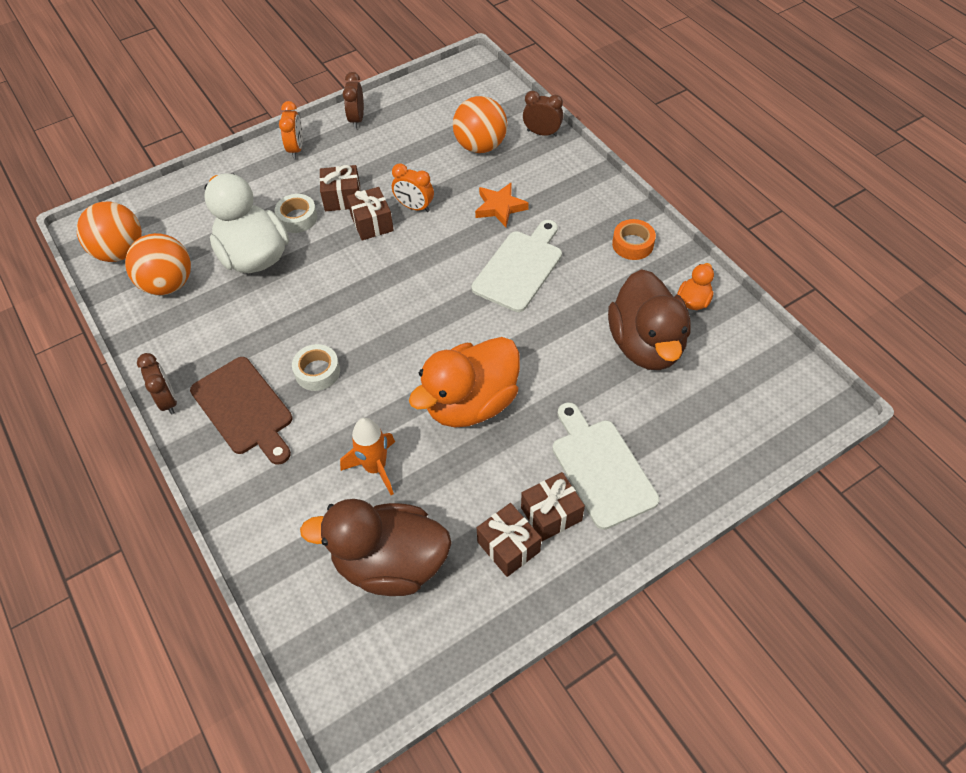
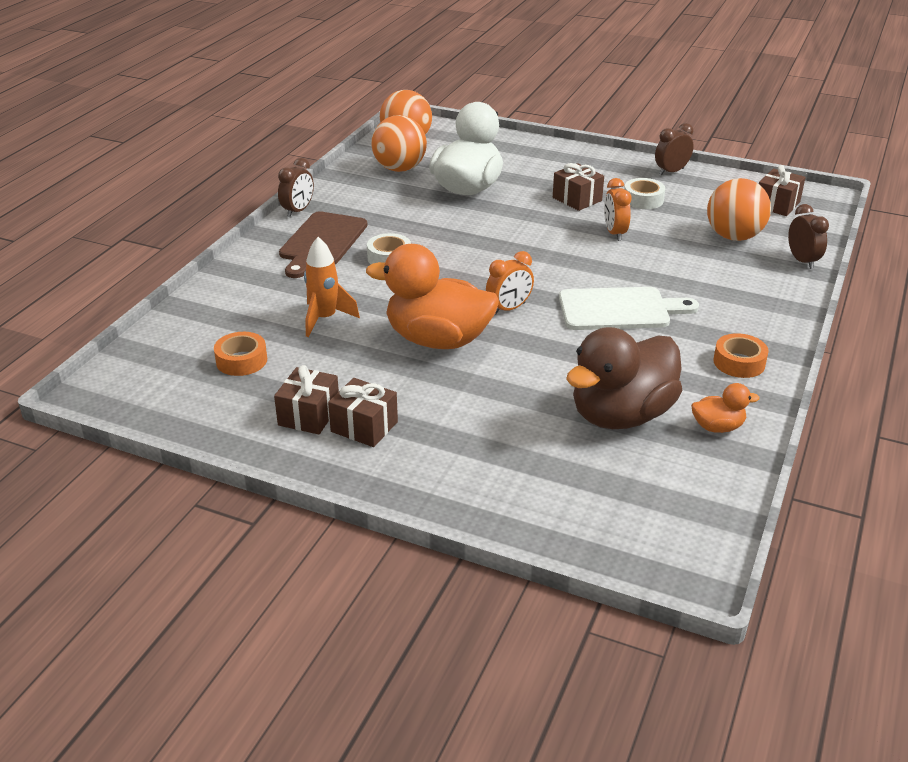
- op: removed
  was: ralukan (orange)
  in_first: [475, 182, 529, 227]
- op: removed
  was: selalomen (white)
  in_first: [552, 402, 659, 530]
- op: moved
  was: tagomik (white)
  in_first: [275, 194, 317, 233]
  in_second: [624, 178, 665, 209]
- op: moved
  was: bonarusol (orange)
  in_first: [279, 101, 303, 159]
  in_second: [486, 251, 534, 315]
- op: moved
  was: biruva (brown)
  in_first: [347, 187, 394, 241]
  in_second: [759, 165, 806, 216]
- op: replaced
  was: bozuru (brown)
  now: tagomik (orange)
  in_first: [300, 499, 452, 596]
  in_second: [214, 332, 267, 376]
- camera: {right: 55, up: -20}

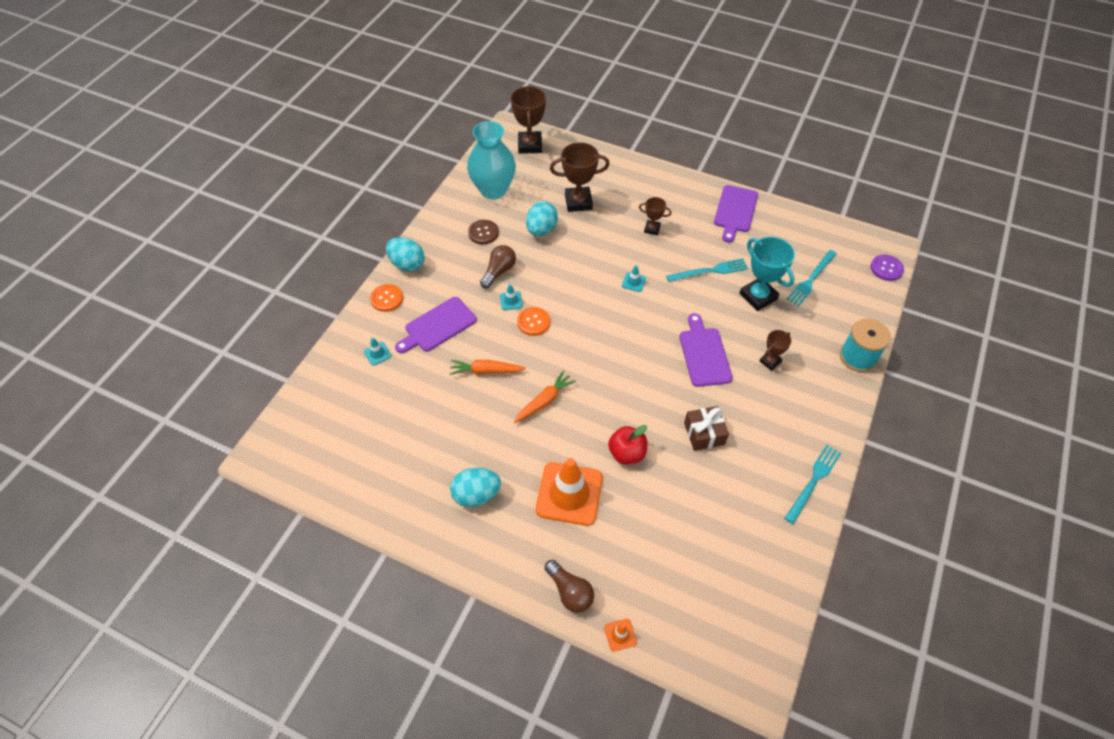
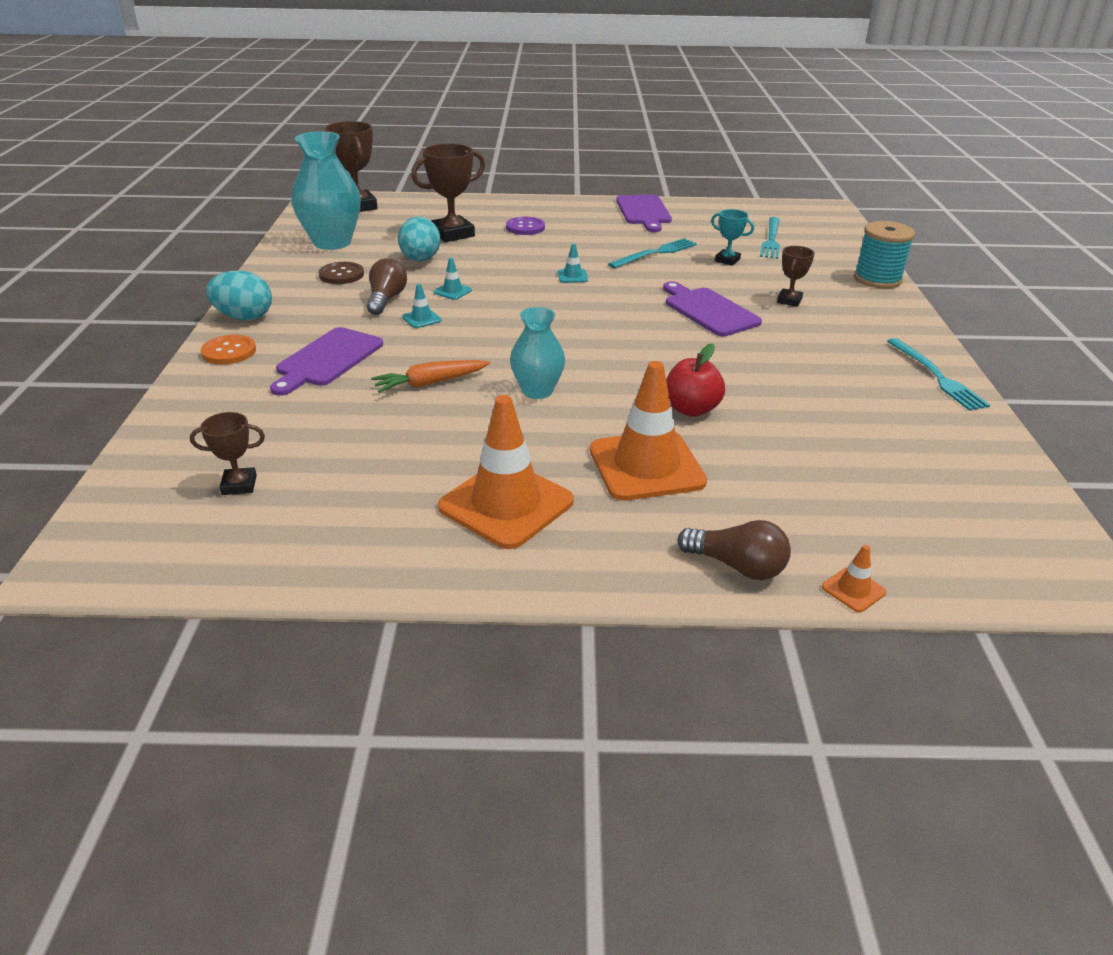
- op: removed
  was: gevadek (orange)
  in_first: [517, 307, 550, 336]
- op: removed
  was: biruva (brown)
  in_first: [684, 406, 729, 451]
- op: moved
  was: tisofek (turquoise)
  in_first: [364, 337, 392, 366]
  in_second: [434, 258, 472, 300]
- op: moved
  was: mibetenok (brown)
  in_first: [639, 197, 672, 235]
  in_second: [190, 412, 265, 495]
- op: moved
  was: gevadek (purple)
  in_first: [870, 255, 904, 281]
  in_second: [506, 217, 545, 235]
- op: replaced
  was: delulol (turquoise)
  now: tisofek (orange)
  in_first: [450, 468, 501, 507]
  in_second: [438, 395, 574, 549]
- op: replaced
  was: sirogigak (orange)
  now: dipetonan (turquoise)
  in_first: [513, 370, 576, 423]
  in_second: [510, 307, 565, 399]
- op: turned
  was: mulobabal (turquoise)
  in_first: [784, 445, 841, 524]
  in_second: [887, 338, 990, 411]
  clockwise: 150
- op: resized
  was: mibetenok (turquoise)
  in_first: [739, 237, 795, 311]
  in_second: [711, 209, 754, 266]
  ratio: 0.55
- camera: {right: -25, up: -20}

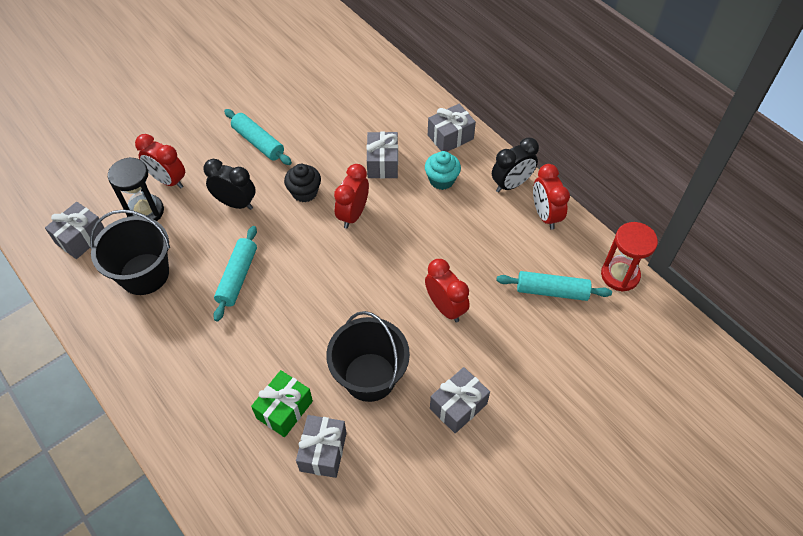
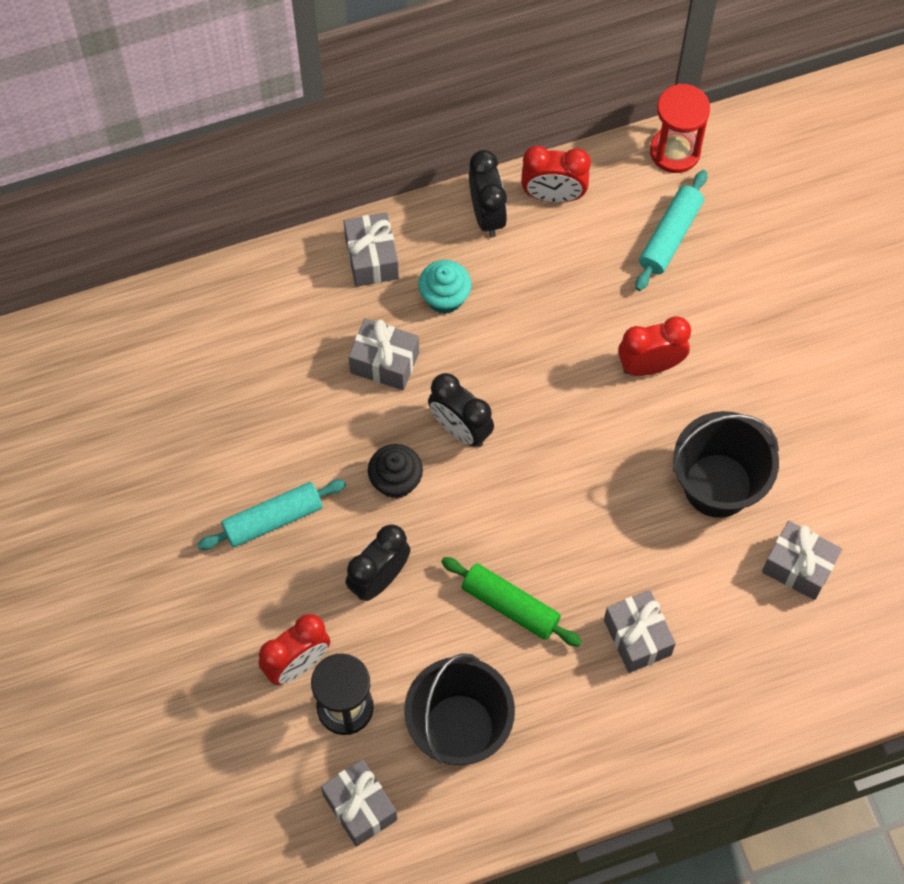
- op: removed
  was: biruva (green)
  in_first: [251, 370, 313, 437]
- op: moved
  was: biruva (grey)
  in_first: [430, 367, 490, 433]
  in_second: [604, 590, 676, 673]
- op: recoloured
  was: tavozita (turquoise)
  now: tavozita (green)
  in_first: [213, 226, 257, 322]
  in_second: [441, 557, 582, 647]
- op: recoloured
  was: bonarusol (red)
  now: bonarusol (black)
  in_first: [334, 164, 369, 229]
  in_second: [428, 373, 494, 447]
- camera: {right: -70, up: 10}

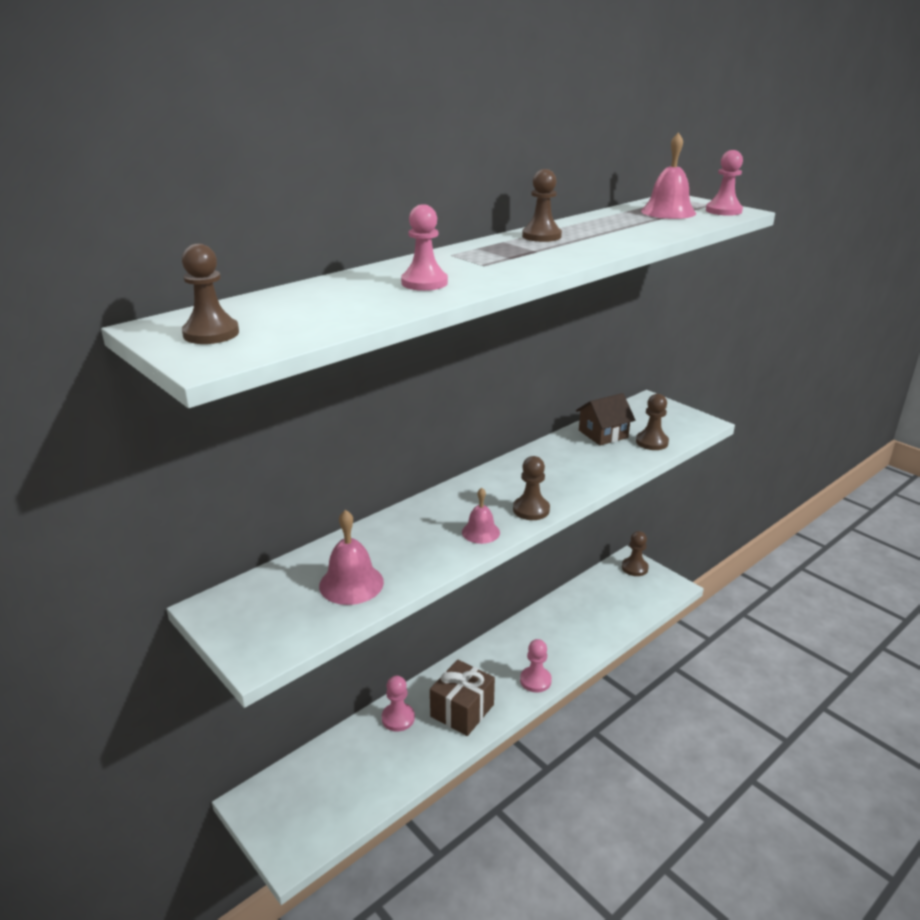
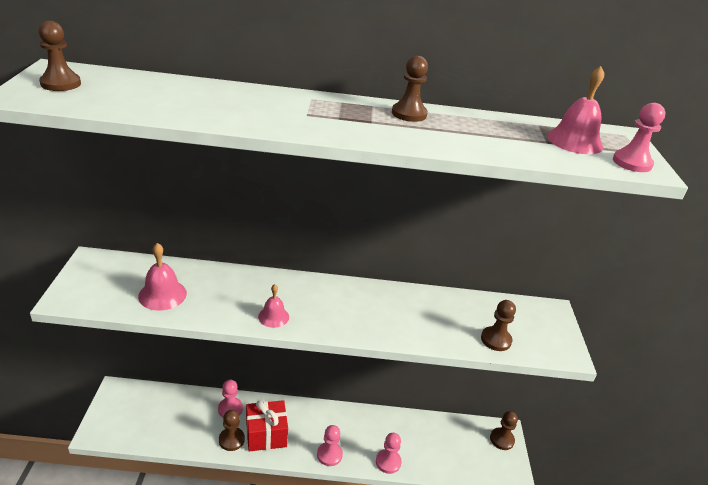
- op: removed
  was: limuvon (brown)
  in_first: [576, 393, 635, 446]
- op: moved
  was: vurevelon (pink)
  in_first: [401, 204, 448, 291]
  in_second: [376, 433, 402, 474]
- op: moved
  was: vurevelon (brown)
  in_first: [513, 456, 550, 520]
  in_second: [219, 410, 245, 451]
- op: recoloured
  was: biruva (brown)
  now: biruva (red)
  in_first: [430, 660, 495, 736]
  in_second: [246, 400, 288, 451]
- camera: {right: 40, up: 5}

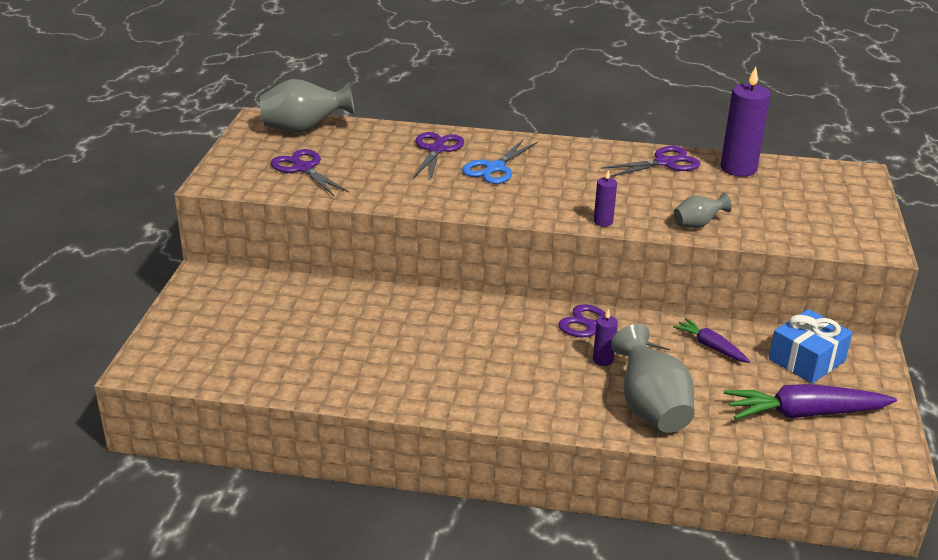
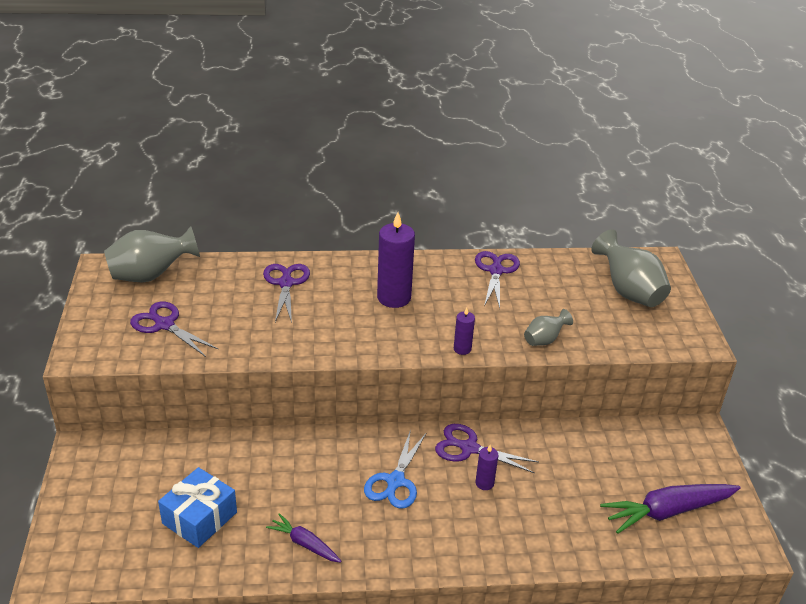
- op: moved
  was: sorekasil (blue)
  in_first: [462, 139, 538, 184]
  in_second: [364, 430, 427, 509]
- op: moved
  was: dipetonan (grey)
  in_first: [611, 324, 695, 433]
  in_second: [591, 229, 671, 307]
- op: moved
  was: sirogigak (purple)
  in_first: [673, 318, 750, 363]
  in_second: [266, 513, 341, 563]
- op: moved
  was: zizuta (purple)
  in_first: [721, 67, 771, 177]
  in_second: [377, 212, 415, 308]
- op: moved
  was: biruva (blue)
  in_first: [769, 309, 853, 384]
  in_second: [158, 467, 237, 548]
- op: turned
  was: sorekasil (purple)
  in_first: [601, 146, 700, 177]
  in_second: [475, 251, 520, 308]
  clockwise: -45
- camera: {right: -15, up: 5}

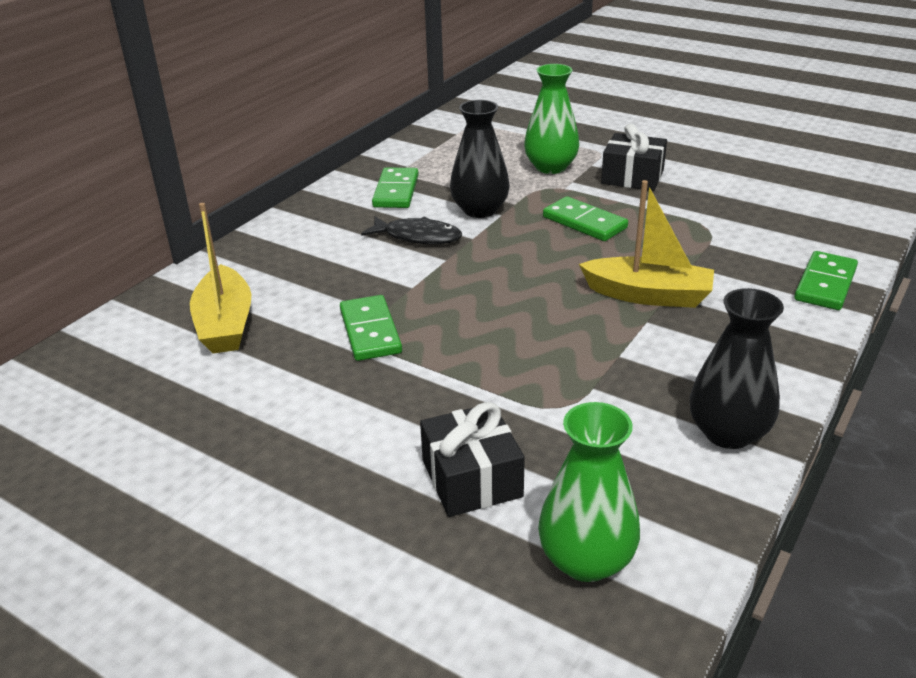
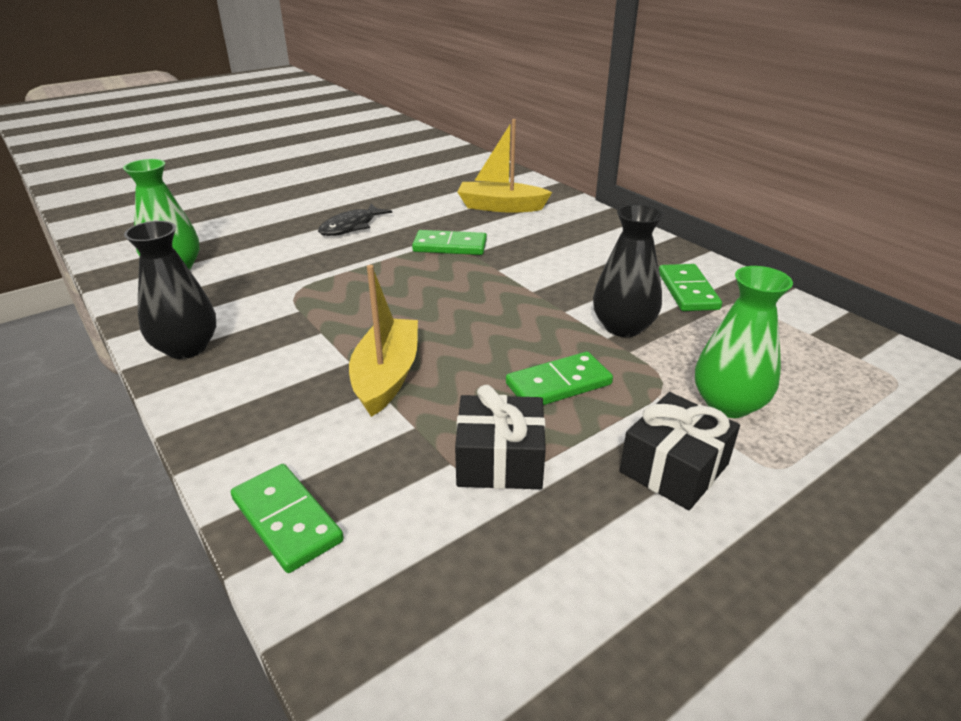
- op: moved
  was: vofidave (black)
  in_first: [361, 216, 462, 244]
  in_second: [318, 204, 392, 236]
- op: moved
  was: biruva (black)
  in_first: [420, 402, 525, 517]
  in_second: [455, 385, 546, 489]
- op: turned
  was: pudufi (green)
  in_first: [372, 167, 419, 208]
  in_second: [659, 264, 722, 311]
  clockwise: 60
- op: turned
  was: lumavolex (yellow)
  in_first: [579, 180, 714, 308]
  in_second: [349, 265, 418, 417]
  clockwise: 150
- camera: {right: 110, up: 0}

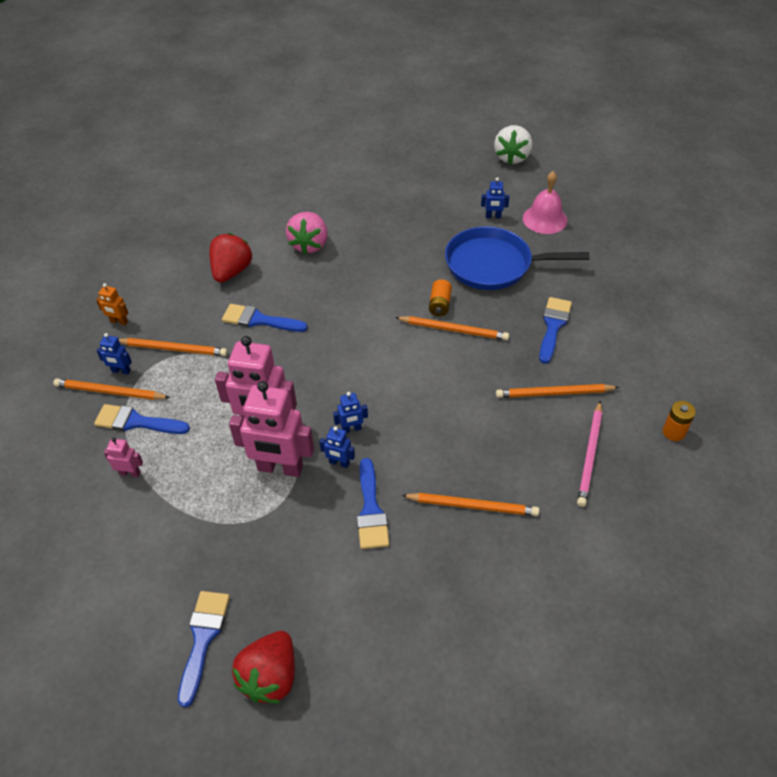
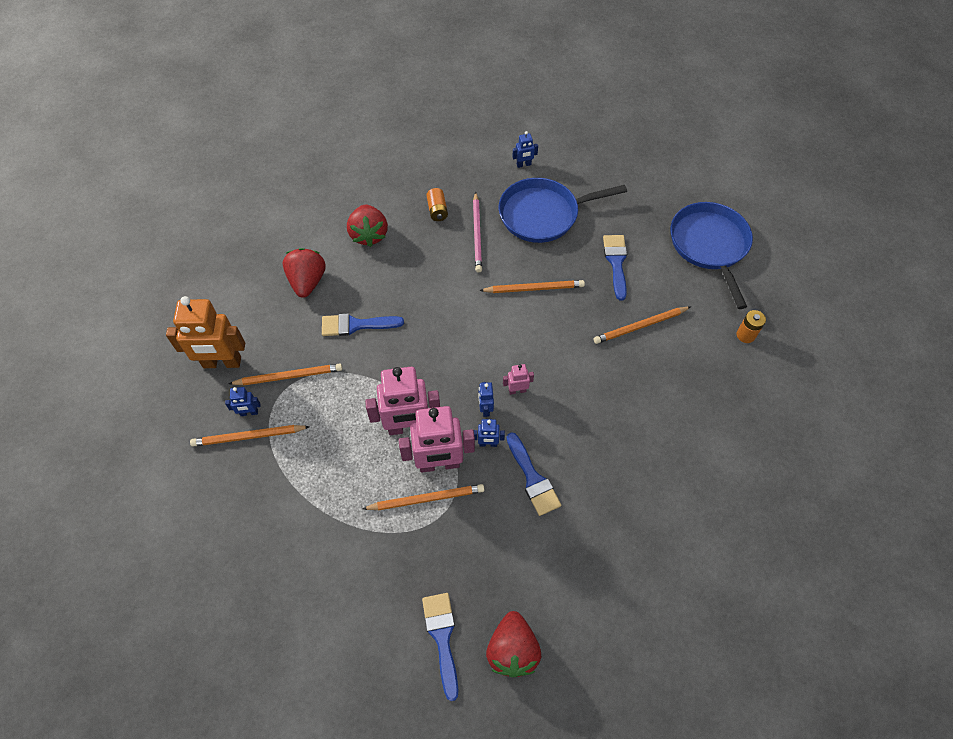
- op: removed
  was: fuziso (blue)
  in_first: [94, 404, 190, 434]
- op: removed
  was: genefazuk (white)
  in_first: [494, 125, 532, 164]
- op: removed
  was: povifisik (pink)
  in_first: [523, 171, 567, 234]
- op: added
  now: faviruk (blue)
  in_second: [670, 202, 753, 309]
- op: moved
  was: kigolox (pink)
  in_first: [104, 437, 143, 477]
  in_second: [503, 364, 534, 395]
- op: moved
  was: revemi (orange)
  in_first: [401, 493, 539, 516]
  in_second: [363, 484, 484, 510]
- op: moved
  was: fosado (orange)
  in_first: [429, 279, 452, 316]
  in_second: [427, 188, 448, 221]
- op: moved
  was: revemi (pink)
  in_first: [577, 401, 602, 507]
  in_second: [473, 192, 482, 272]
- op: recoloured
  was: genefazuk (pink)
  now: genefazuk (red)
  in_first: [286, 212, 328, 254]
  in_second: [347, 205, 388, 247]
- op: turned
  was: kigolox (blue)
  in_first: [333, 392, 368, 433]
  in_second: [478, 382, 494, 417]
  clockwise: 120
- op: resized
  was: kigolox (orange)
  in_first: [96, 283, 128, 325]
  in_second: [166, 296, 245, 368]
  ratio: 2.21
- camera: {right: -20, up: 10}

